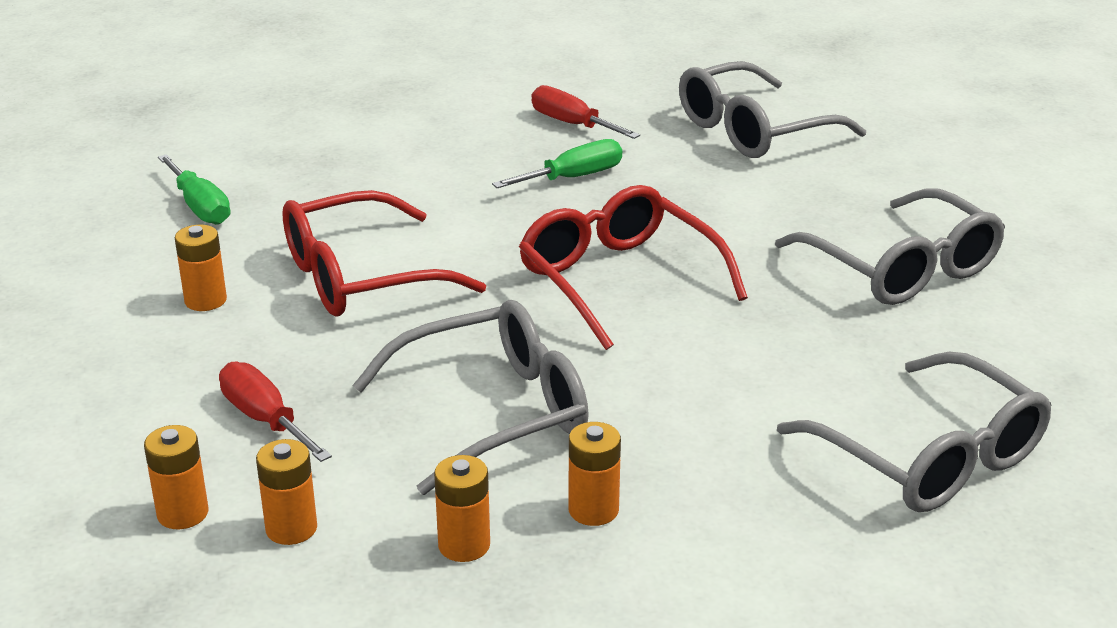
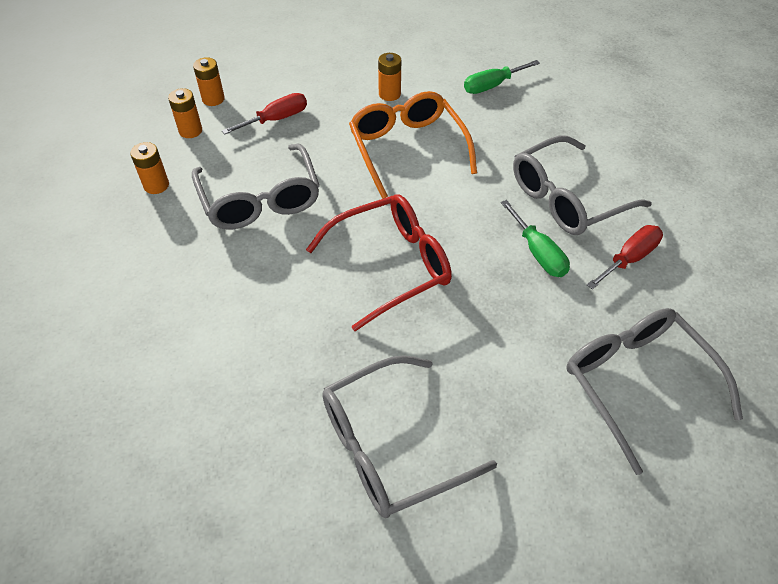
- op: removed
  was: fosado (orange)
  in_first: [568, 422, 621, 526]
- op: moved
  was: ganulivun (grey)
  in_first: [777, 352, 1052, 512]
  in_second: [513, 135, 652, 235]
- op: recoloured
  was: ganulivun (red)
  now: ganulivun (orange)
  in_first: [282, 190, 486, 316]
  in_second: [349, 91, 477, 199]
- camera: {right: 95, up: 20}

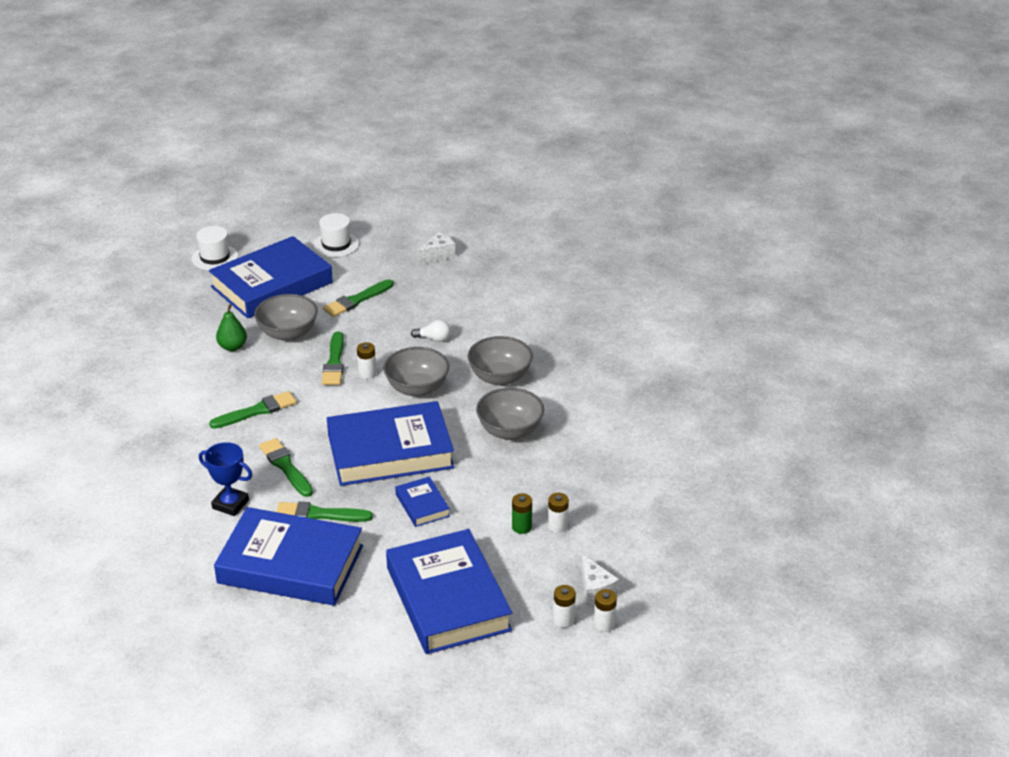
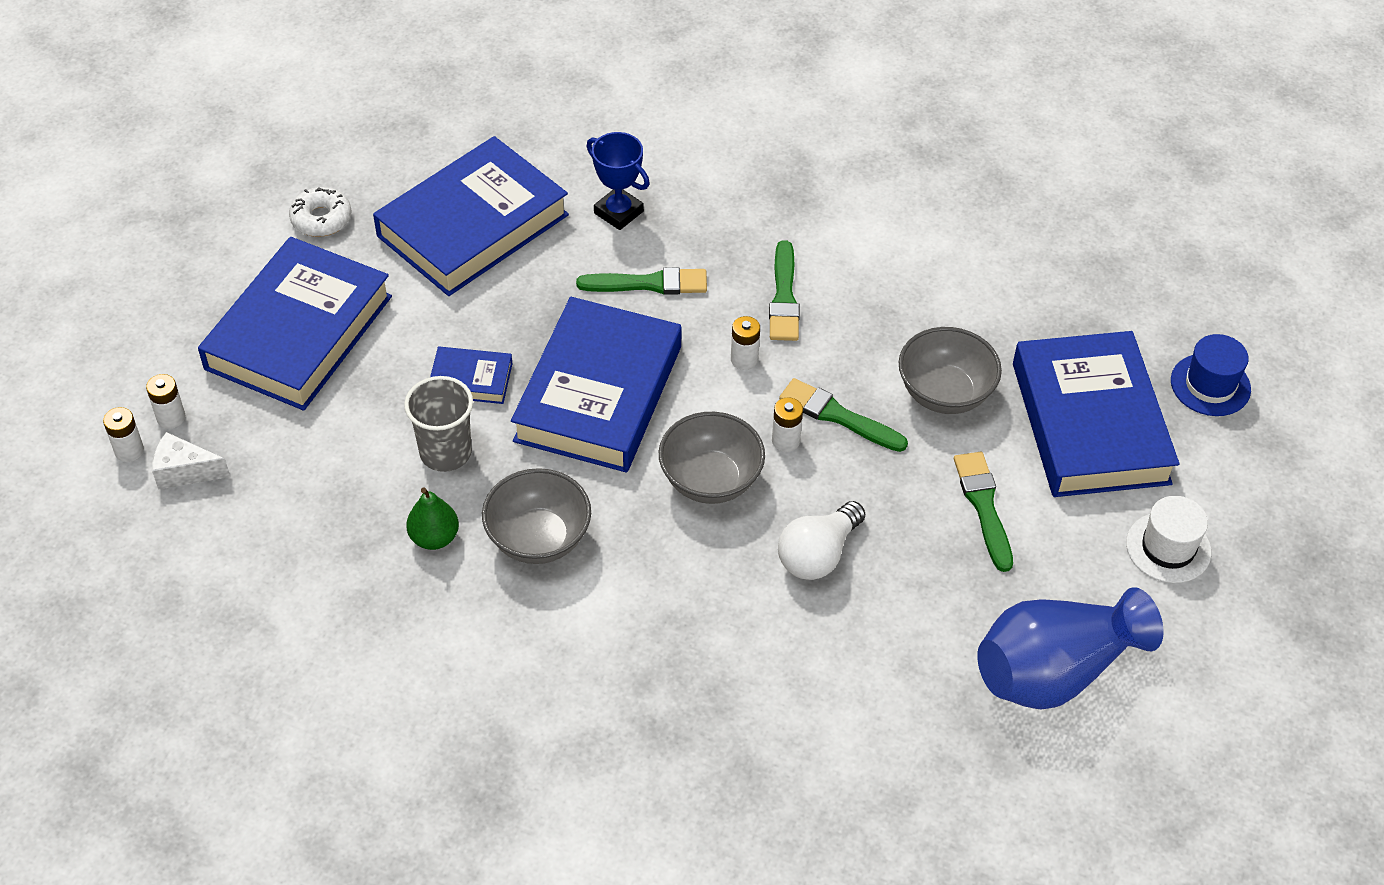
- op: removed
  was: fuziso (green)
  in_first: [276, 502, 373, 522]
- op: removed
  was: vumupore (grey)
  in_first: [467, 336, 533, 386]
- op: removed
  was: fosado (green)
  in_first: [512, 493, 532, 534]
- op: added
  now: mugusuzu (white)
  in_second: [289, 187, 352, 237]
- op: added
  now: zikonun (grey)
  in_second: [404, 376, 473, 472]
- op: moved
  was: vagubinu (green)
  in_first: [216, 304, 247, 351]
  in_second: [406, 488, 459, 550]
- op: moved
  was: fosado (white)
  in_first: [548, 493, 569, 533]
  in_second: [731, 316, 760, 370]
- op: replaced
  was: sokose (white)
  now: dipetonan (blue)
  in_first: [417, 232, 456, 265]
  in_second: [977, 587, 1164, 710]
- op: recoloured
  was: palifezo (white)
  now: palifezo (blue)
  in_first: [192, 226, 238, 270]
  in_second: [1171, 334, 1251, 416]
- op: turned
  was: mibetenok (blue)
  in_first: [199, 442, 252, 516]
  in_second: [586, 132, 650, 230]
  clockwise: 75
- op: turned
  was: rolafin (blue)
  in_first: [386, 529, 512, 654]
  in_second: [198, 237, 392, 411]
  clockwise: -75
- op: resized
  was: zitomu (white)
  in_first: [411, 320, 451, 342]
  in_second: [778, 501, 865, 580]
  ratio: 1.66
- camera: {right: 120, up: 15}

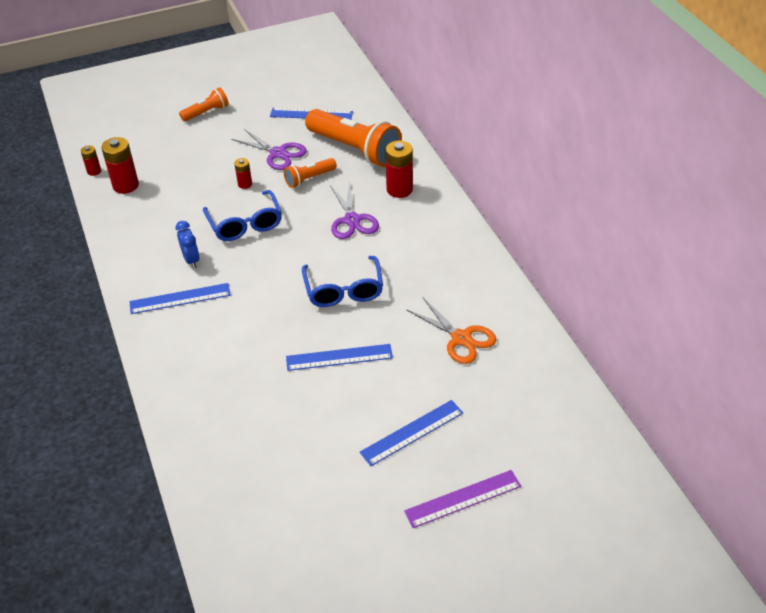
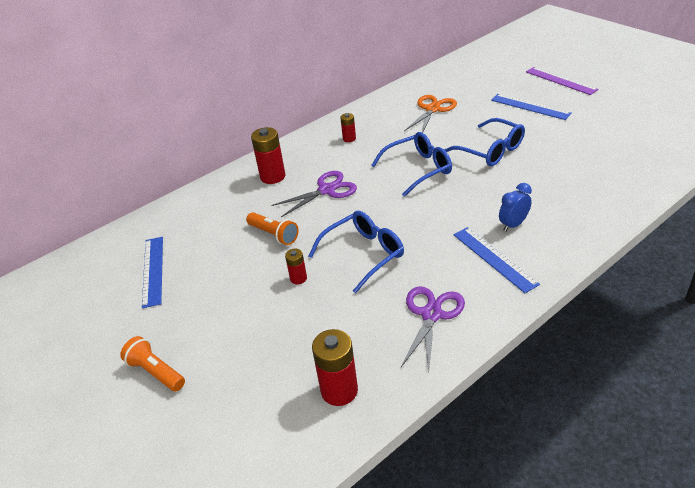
- op: removed
  was: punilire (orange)
  in_first: [305, 109, 402, 167]
- op: moved
  was: fosado (red)
  in_first: [81, 145, 101, 176]
  in_second: [340, 113, 356, 142]
- op: moved
  was: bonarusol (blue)
  in_first: [175, 221, 200, 269]
  in_second: [499, 183, 532, 232]
- op: moved
  was: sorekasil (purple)
  in_first: [231, 129, 307, 170]
  in_second: [401, 286, 465, 373]
- op: replaced
  was: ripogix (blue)
  now: ganulivun (blue)
  in_first: [286, 344, 393, 371]
  in_second: [444, 118, 525, 166]
- camera: {right: -105, up: -5}

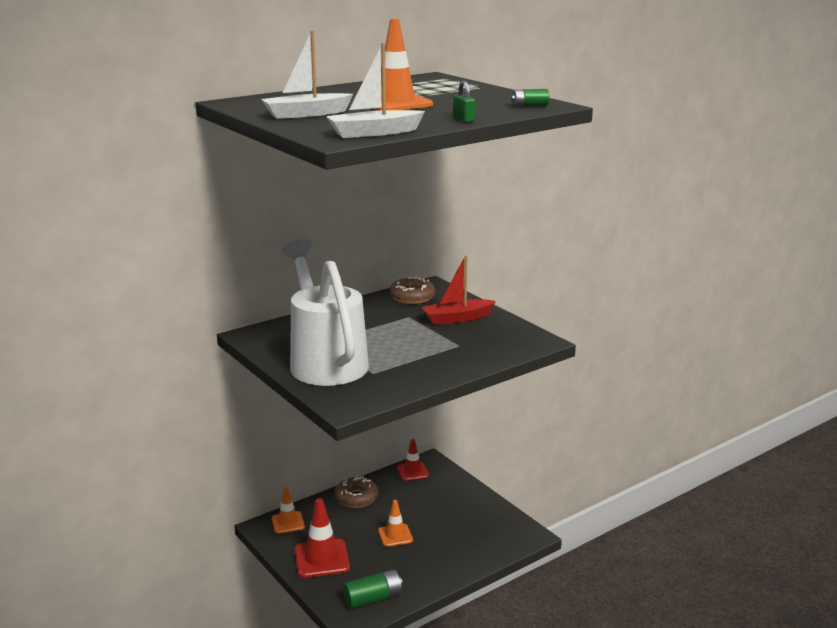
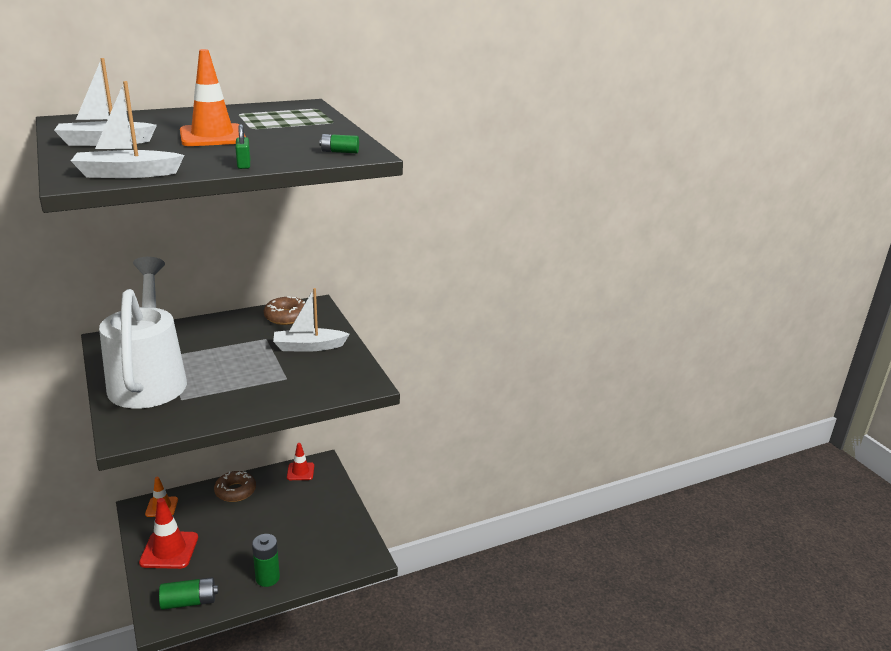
- op: removed
  was: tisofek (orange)
  in_first: [378, 500, 413, 547]
- op: added
  now: fosado (green)
  in_second: [252, 534, 280, 587]
- op: recoloured
  was: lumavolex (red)
  now: lumavolex (white)
  in_first: [422, 255, 496, 325]
  in_second: [273, 288, 350, 352]
- camera: {right: 10, up: 5}

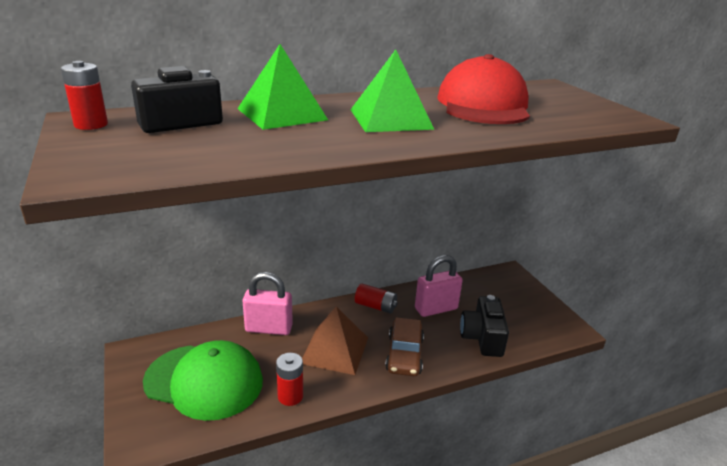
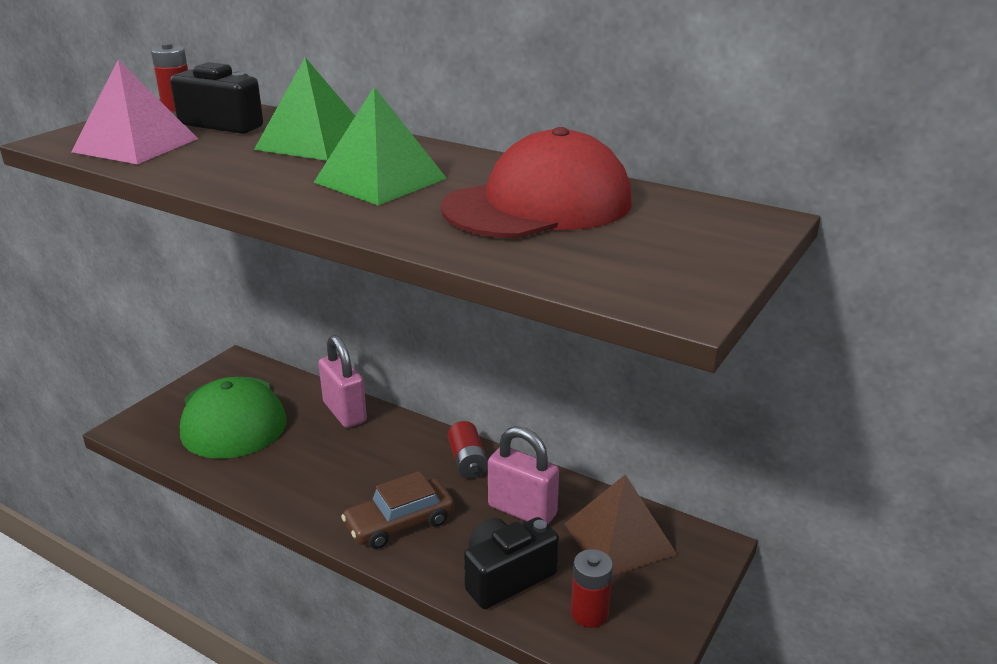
- op: added
  now: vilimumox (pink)
  in_second: [71, 60, 198, 164]
- op: moved
  was: fosado (red)
  in_first: [276, 353, 303, 406]
  in_second: [571, 549, 613, 628]
- op: moved
  was: vilimumox (brown)
  in_first: [302, 306, 368, 375]
  in_second: [564, 474, 677, 576]
- camera: {right: 55, up: 0}

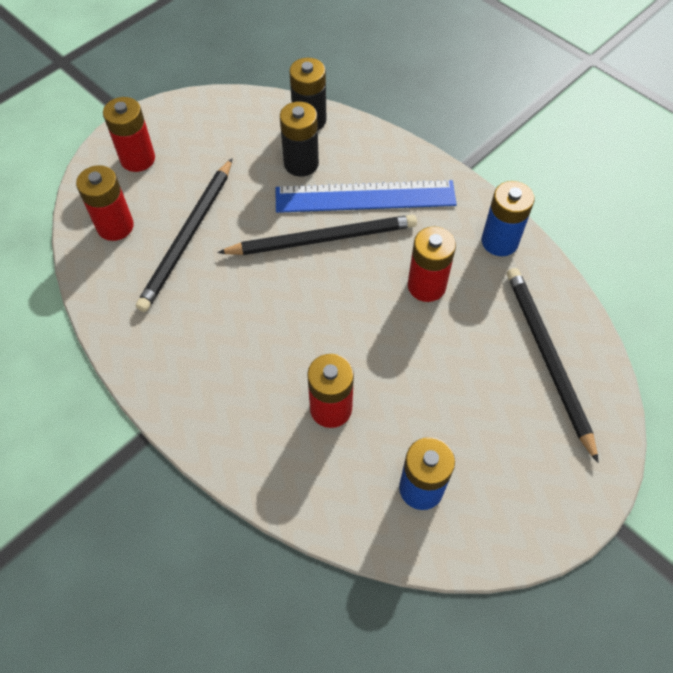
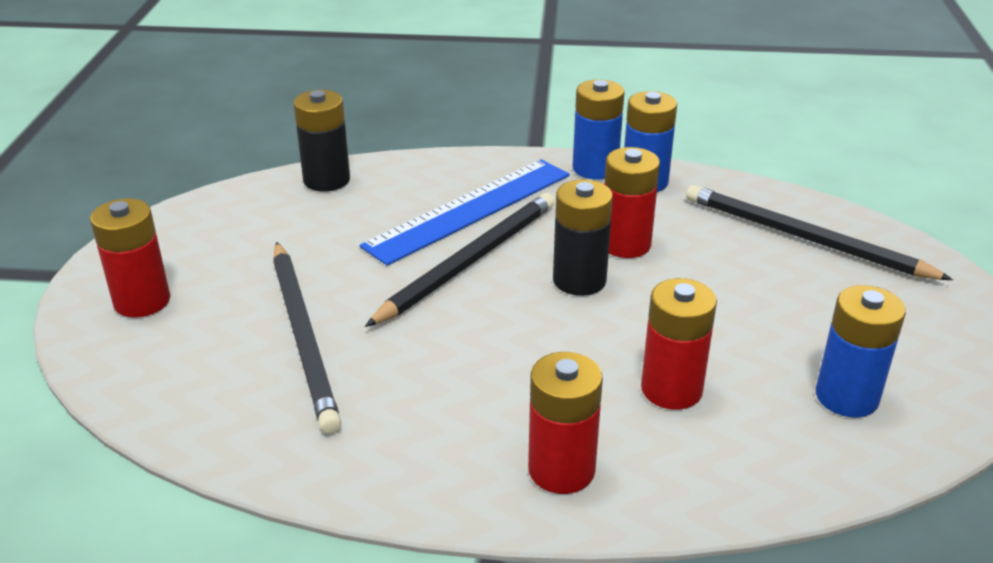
- op: added
  now: fosado (blue)
  in_second: [573, 80, 625, 180]
- op: moved
  was: fosado (red)
  in_first: [76, 165, 134, 241]
  in_second: [528, 352, 603, 494]
- op: moved
  was: fosado (black)
  in_first: [280, 102, 319, 177]
  in_second: [553, 180, 613, 296]
- camera: {right: -40, up: -25}

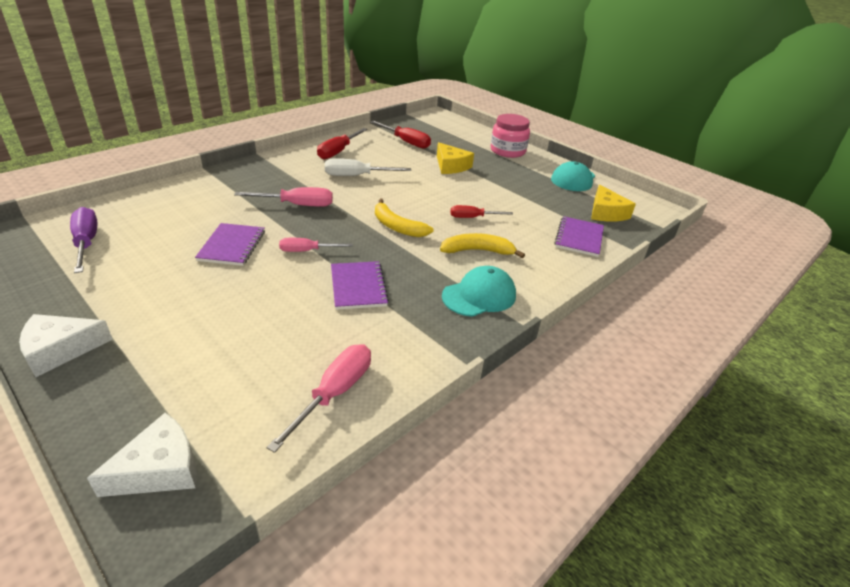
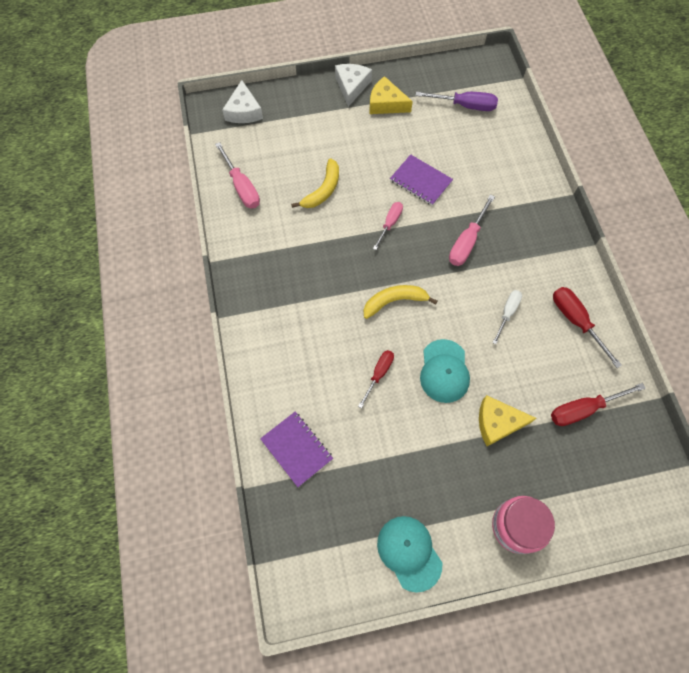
- op: removed
  was: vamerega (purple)
  in_first: [331, 261, 389, 310]
- op: moved
  was: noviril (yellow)
  in_first: [440, 233, 525, 258]
  in_second: [291, 158, 339, 208]
- op: moved
  was: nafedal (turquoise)
  in_first: [442, 266, 516, 317]
  in_second: [420, 339, 470, 403]
- op: moved
  was: sokose (yellow)
  in_first: [591, 184, 636, 222]
  in_second: [369, 76, 413, 114]
- op: resized
  was: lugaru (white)
  in_first: [325, 158, 411, 176]
  in_second: [492, 290, 522, 344]
  ratio: 0.66
- camera: {right: 125, up: 30}

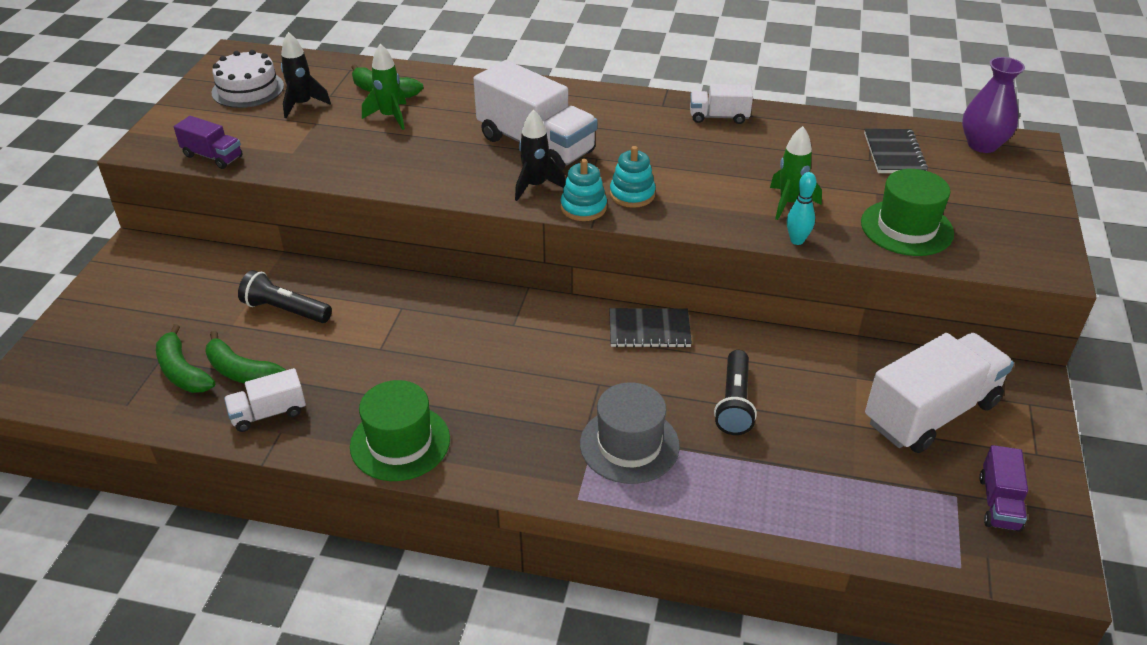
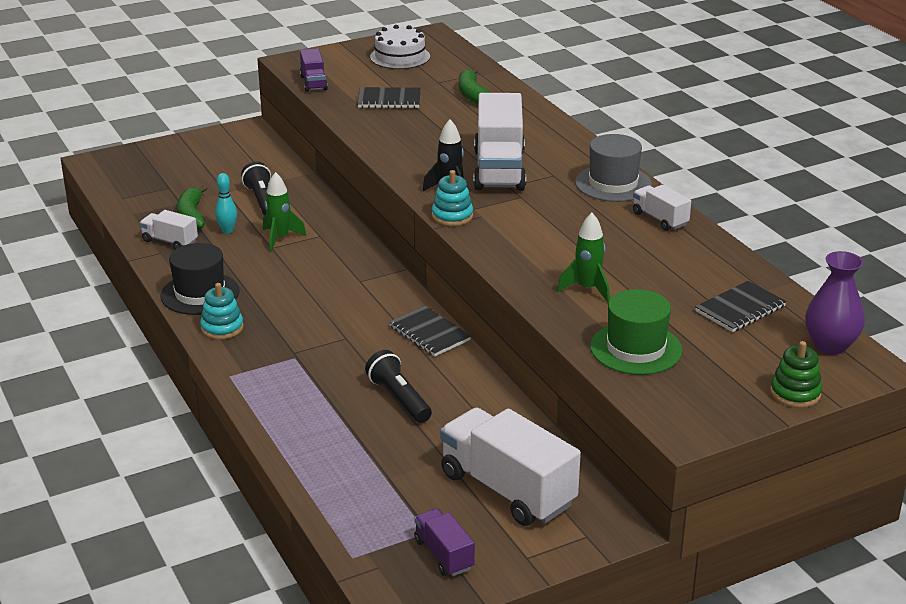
- op: removed
  was: noviril (green)
  in_first: [156, 324, 215, 393]
- op: removed
  was: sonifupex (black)
  in_first: [281, 32, 331, 118]
- op: added
  now: vamerega (black)
  in_second: [357, 87, 421, 108]
- op: added
  now: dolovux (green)
  in_second: [770, 341, 822, 408]
- op: moved
  was: sonifupex (green)
  in_first: [362, 44, 406, 130]
  in_second: [263, 172, 306, 252]
- op: moved
  was: palifezo (grey)
  in_first: [580, 382, 680, 484]
  in_second: [575, 134, 652, 202]
- op: moved
  was: dolovux (turquoise)
  in_first: [610, 146, 656, 208]
  in_second: [200, 283, 244, 339]
- op: moved
  was: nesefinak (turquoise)
  in_first: [787, 172, 816, 245]
  in_second: [215, 173, 237, 233]
- op: recoloured
  was: palifezo (green)
  now: palifezo (black)
  in_first: [350, 380, 450, 481]
  in_second: [160, 243, 239, 315]
- op: turned
  was: punilire (black)
  in_first: [714, 350, 757, 435]
  in_second: [365, 350, 432, 423]
  clockwise: 90
- op: turned
  was: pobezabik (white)
  in_first: [865, 333, 1014, 453]
  in_second: [440, 407, 581, 526]
  clockwise: -150
- op: turned
  was: pobezabik (purple)
  in_first: [979, 445, 1028, 532]
  in_second: [414, 508, 475, 576]
  clockwise: 90
- camera: {right: 50, up: -10}

